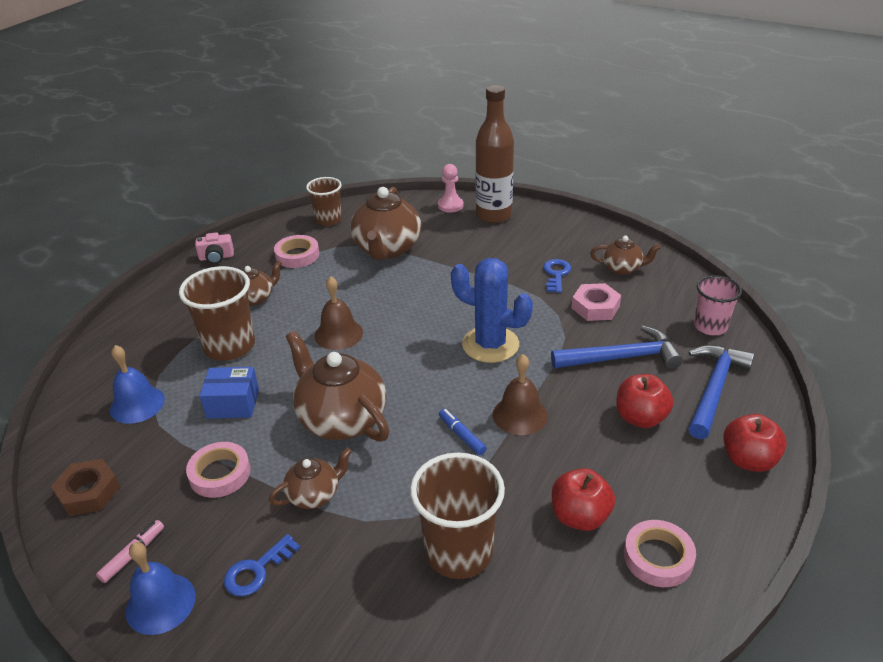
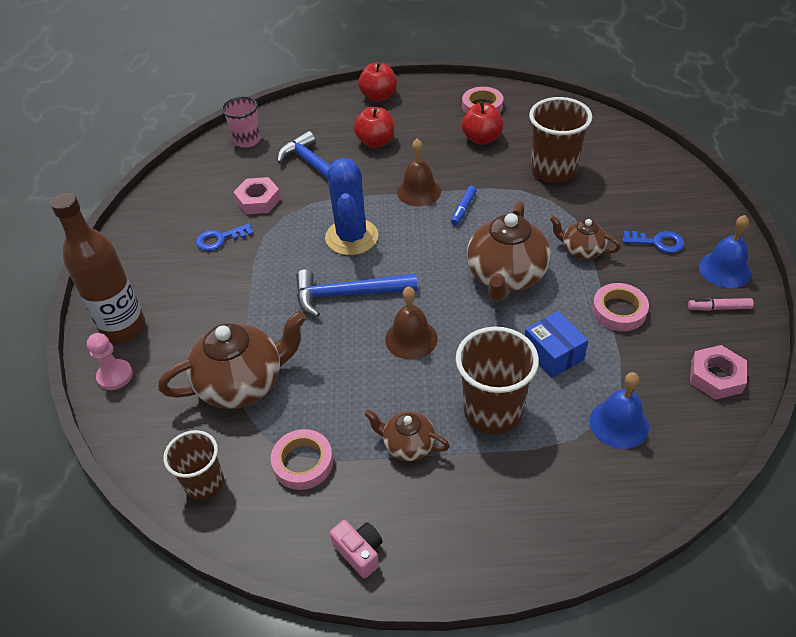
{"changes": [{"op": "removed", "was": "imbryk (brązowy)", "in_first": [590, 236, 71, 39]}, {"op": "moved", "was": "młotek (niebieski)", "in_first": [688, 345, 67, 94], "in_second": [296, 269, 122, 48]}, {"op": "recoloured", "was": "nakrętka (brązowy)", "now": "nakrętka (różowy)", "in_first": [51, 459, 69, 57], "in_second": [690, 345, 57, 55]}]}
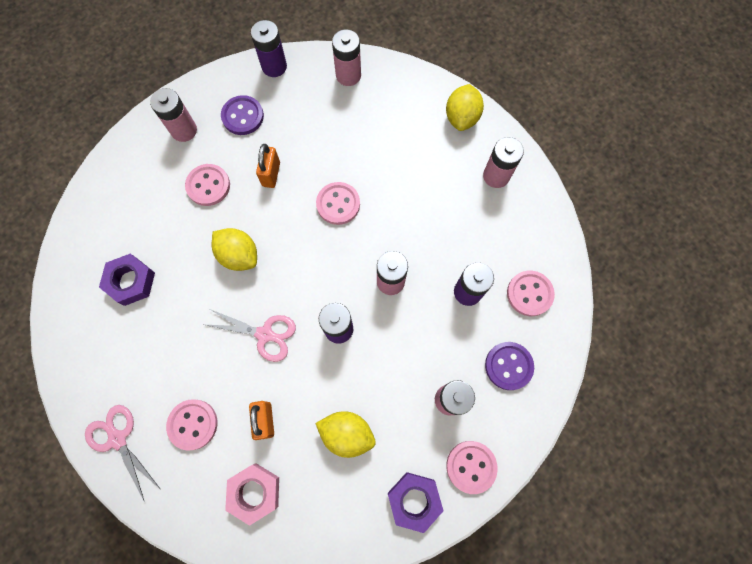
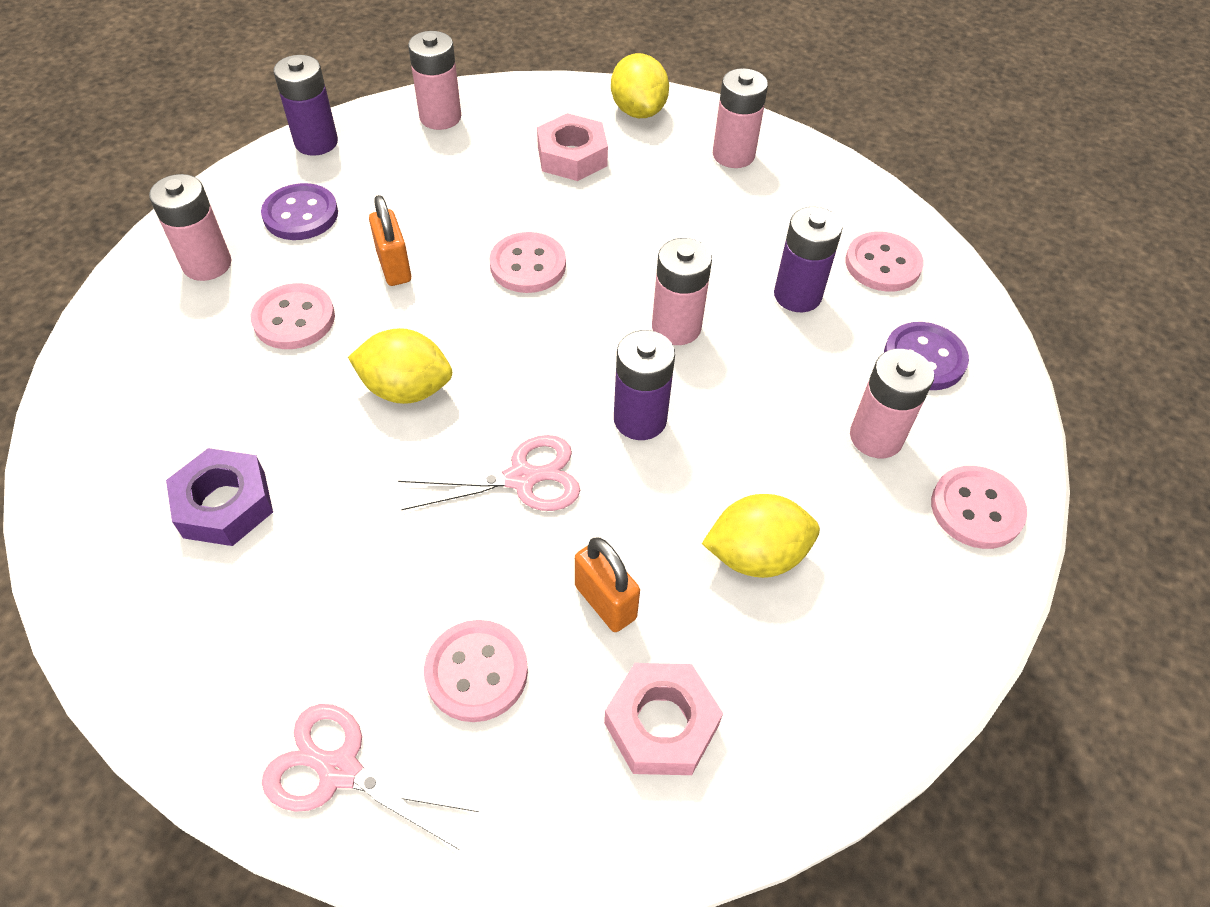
{"changes": [{"op": "removed", "was": "nakrętka (fioletowy)", "in_first": [388, 472, 55, 61]}, {"op": "added", "now": "nakrętka (różowy)", "in_second": [537, 113, 71, 68]}]}
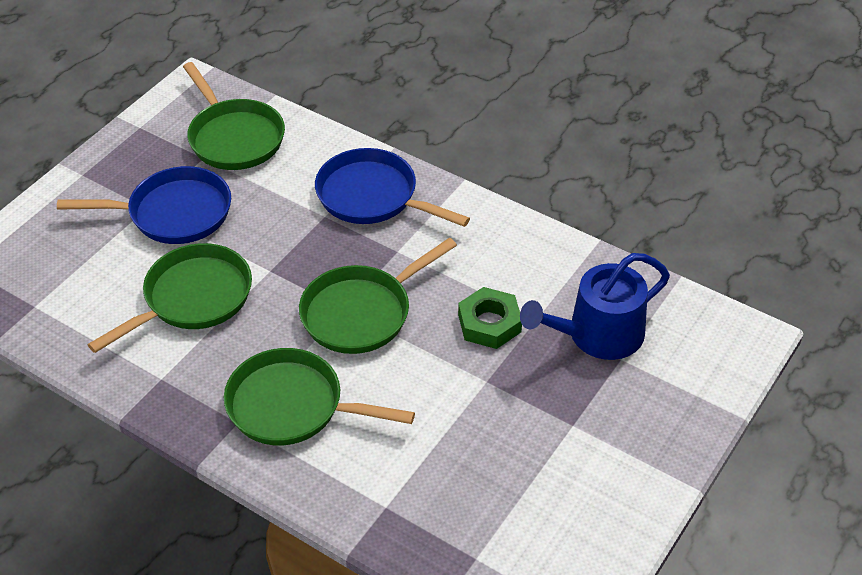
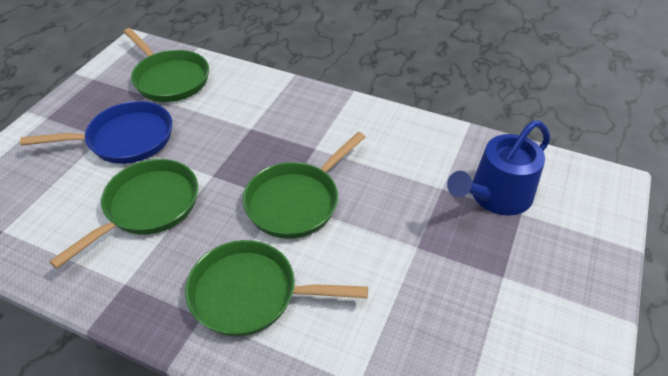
{"changes": [{"op": "removed", "was": "patelnia (niebieski)", "in_first": [315, 148, 155, 79]}, {"op": "removed", "was": "nakrętka (zielony)", "in_first": [458, 287, 64, 62]}]}
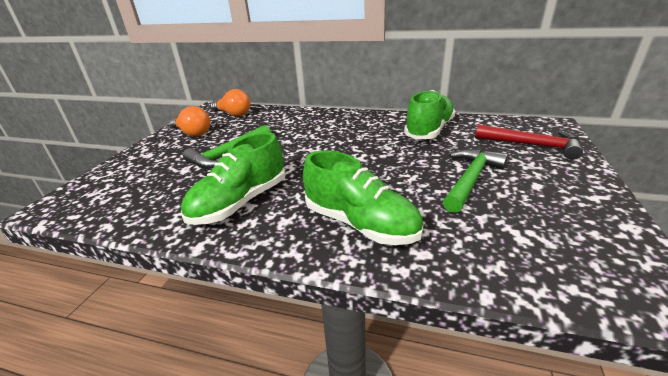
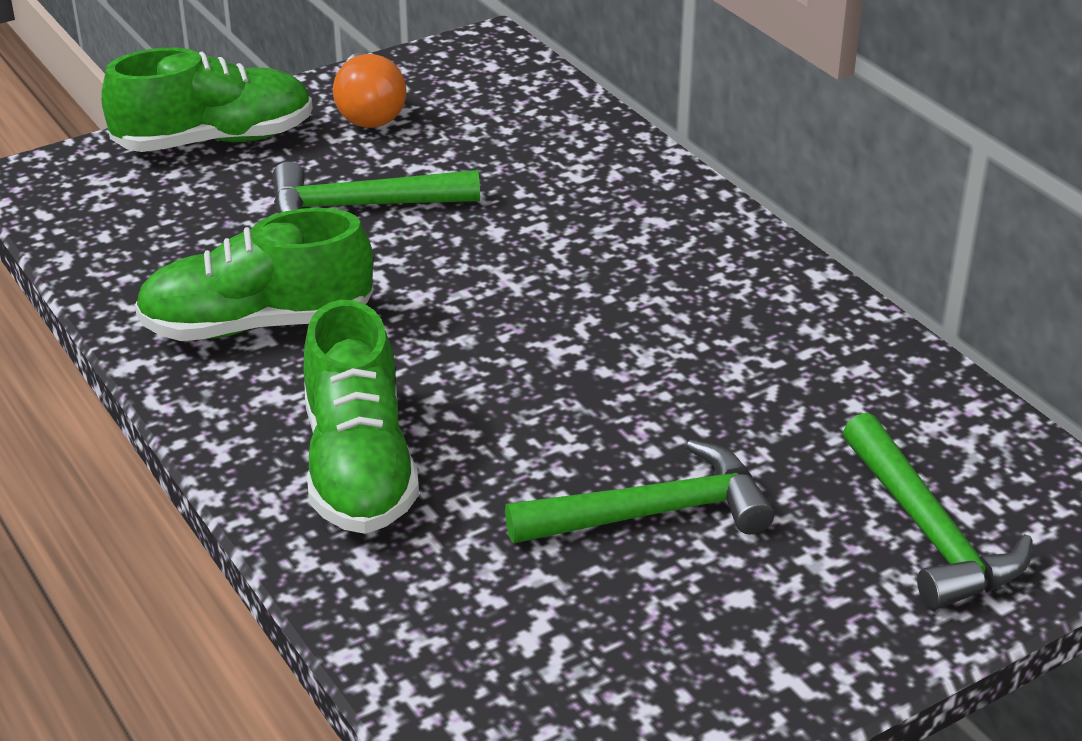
{"changes": [{"op": "removed", "was": "żarówka (pomarańczowy)", "in_first": [210, 89, 40, 28]}, {"op": "moved", "was": "but (zielony)", "in_first": [404, 90, 51, 49], "in_second": [101, 48, 212, 104]}, {"op": "recoloured", "was": "młotek (czerwony)", "now": "młotek (zielony)", "in_first": [475, 124, 108, 36], "in_second": [843, 413, 190, 197]}]}
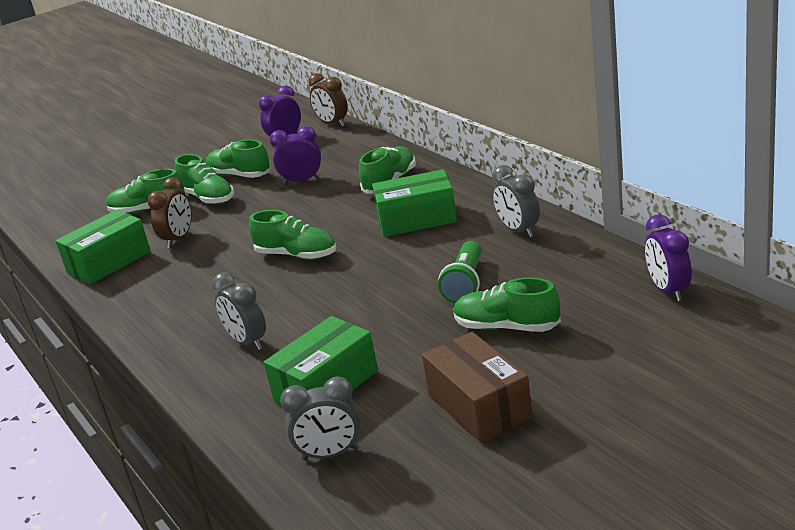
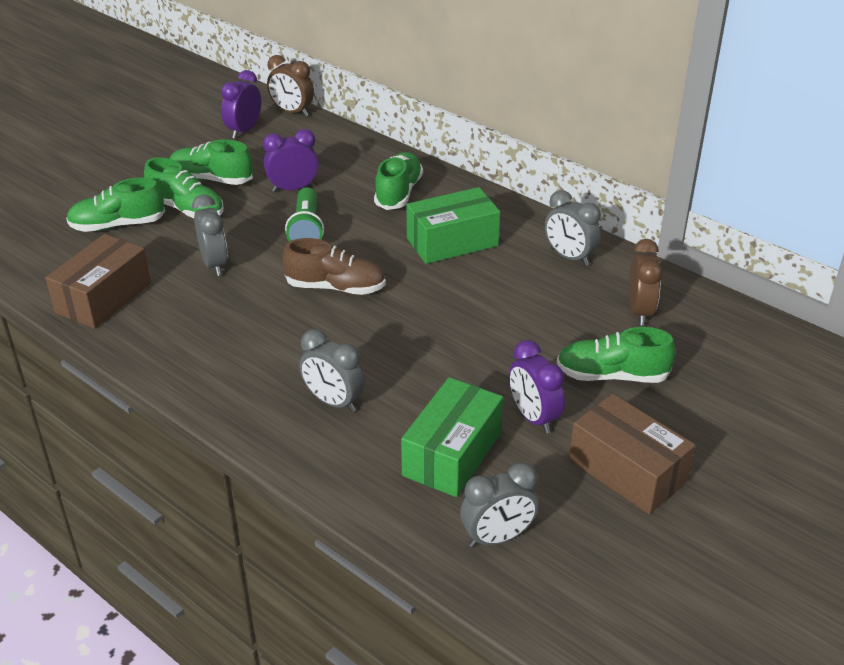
{"changes": [{"op": "moved", "was": "budzik (brązowy)", "in_first": [148, 177, 44, 71], "in_second": [629, 239, 34, 87]}, {"op": "recoloured", "was": "pudełko (zielony)", "now": "pudełko (brązowy)", "in_first": [56, 210, 95, 75], "in_second": [45, 234, 106, 95]}, {"op": "recoloured", "was": "but (zielony)", "now": "but (brązowy)", "in_first": [249, 210, 87, 50], "in_second": [282, 238, 104, 57]}, {"op": "moved", "was": "budzik (fioletowy)", "in_first": [645, 214, 47, 87], "in_second": [509, 340, 56, 93]}, {"op": "moved", "was": "latarka (zielony)", "in_first": [438, 241, 44, 62], "in_second": [285, 188, 39, 53]}, {"op": "added", "now": "budzik (szary)", "in_second": [192, 195, 36, 81]}]}
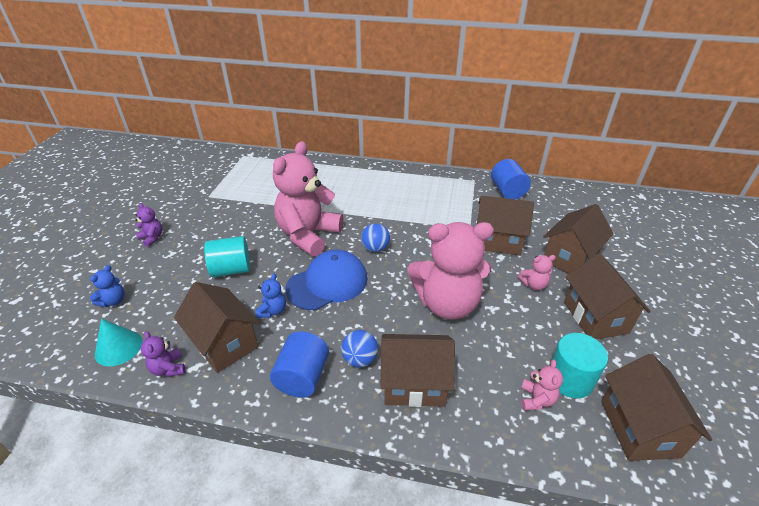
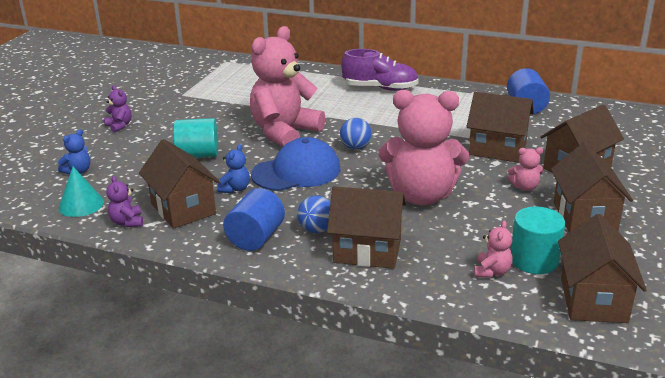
{"changes": [{"op": "added", "now": "but (fioletowy)", "in_second": [341, 49, 78, 42]}]}
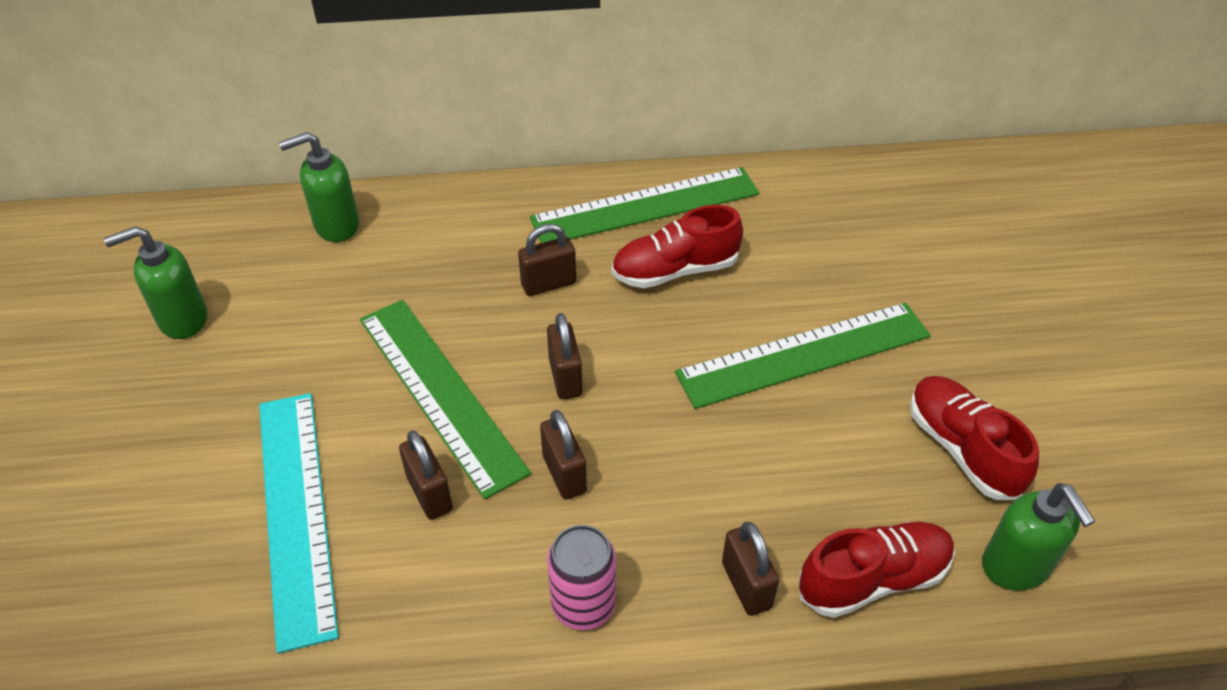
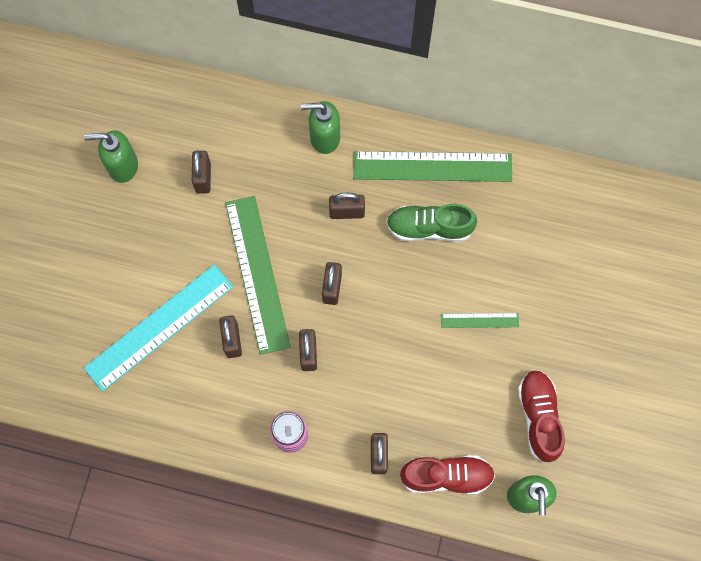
{"changes": [{"op": "moved", "was": "dozownik mydła (zielony)", "in_first": [279, 132, 80, 110], "in_second": [301, 101, 39, 53]}, {"op": "recoloured", "was": "but (czerwony)", "now": "but (zielony)", "in_first": [611, 205, 132, 83], "in_second": [386, 204, 91, 38]}, {"op": "resized", "was": "linijka (zielony)", "in_first": [675, 303, 256, 106], "in_second": [441, 313, 78, 15], "ratio": 0.47}, {"op": "turned", "was": "linijka (turkusowy)", "in_first": [259, 393, 80, 260], "in_second": [84, 264, 149, 128], "clockwise": 45}, {"op": "added", "now": "kłódka (brązowy)", "in_second": [192, 150, 19, 44]}]}
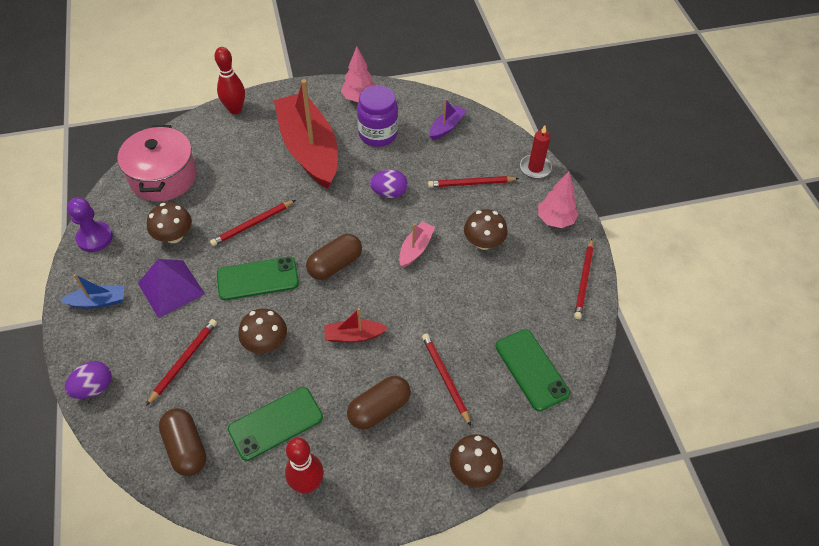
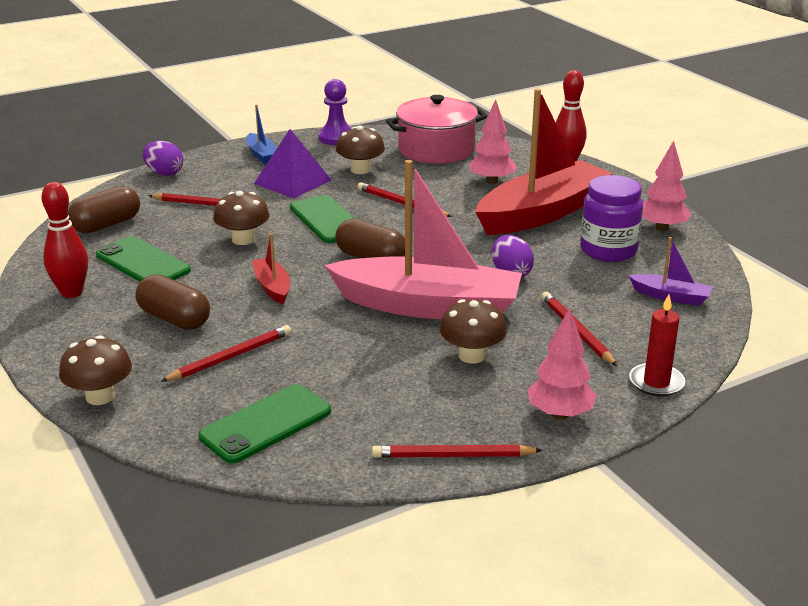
{"changes": [{"op": "resized", "was": "łódka (różowy)", "in_first": [399, 222, 36, 46], "in_second": [324, 160, 198, 159], "ratio": 2.36}, {"op": "added", "now": "drzewko (różowy)", "in_second": [469, 99, 47, 85]}]}
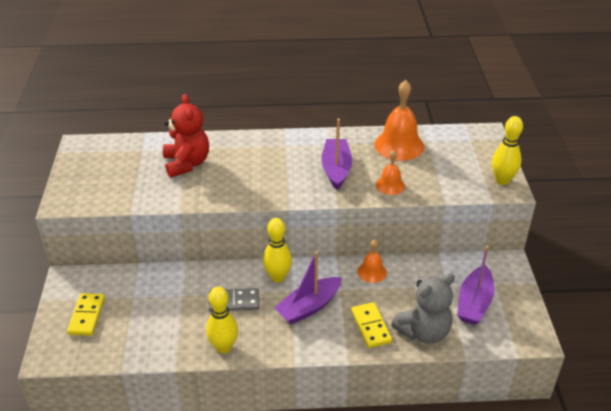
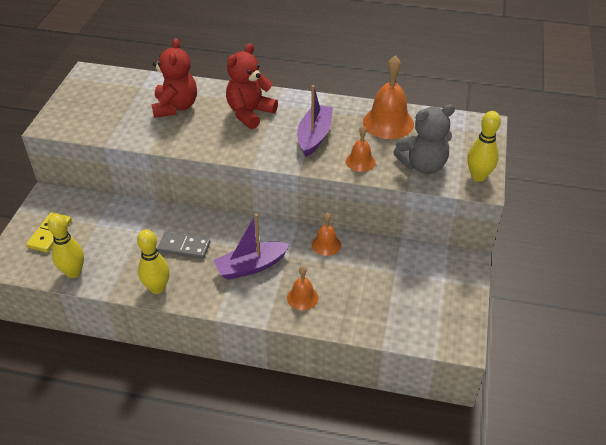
{"changes": [{"op": "moved", "was": "kręgiel (żółty)", "in_first": [263, 218, 29, 65], "in_second": [48, 214, 36, 64]}, {"op": "removed", "was": "łódka (fioletowy)", "in_first": [457, 246, 38, 79]}, {"op": "moved", "was": "miś (szary)", "in_first": [391, 273, 64, 70], "in_second": [393, 104, 62, 70]}, {"op": "replaced", "was": "kostka domina (żółty)", "now": "dzwonek (pomarańczowy)", "in_first": [351, 302, 41, 46], "in_second": [287, 266, 31, 44]}, {"op": "added", "now": "miś (czerwony)", "in_second": [226, 43, 52, 86]}]}
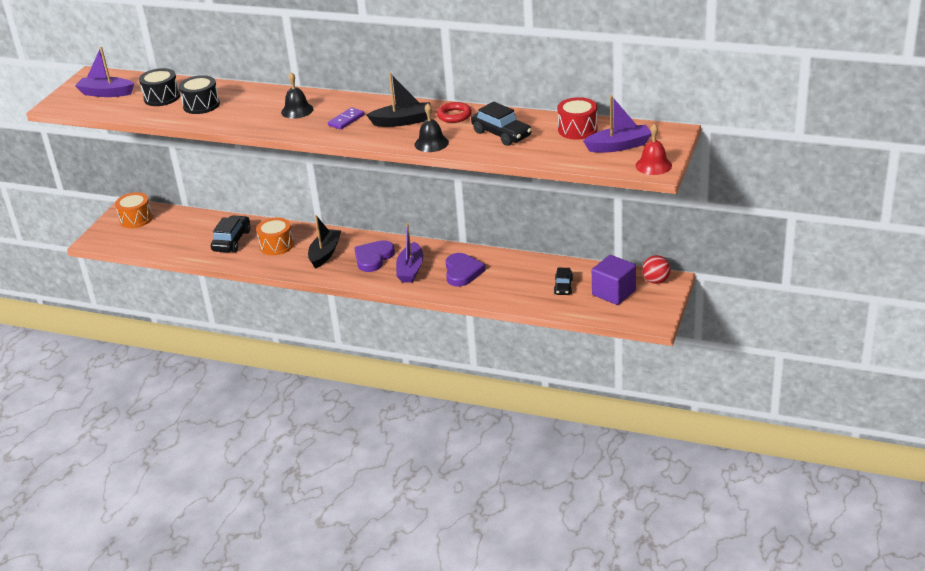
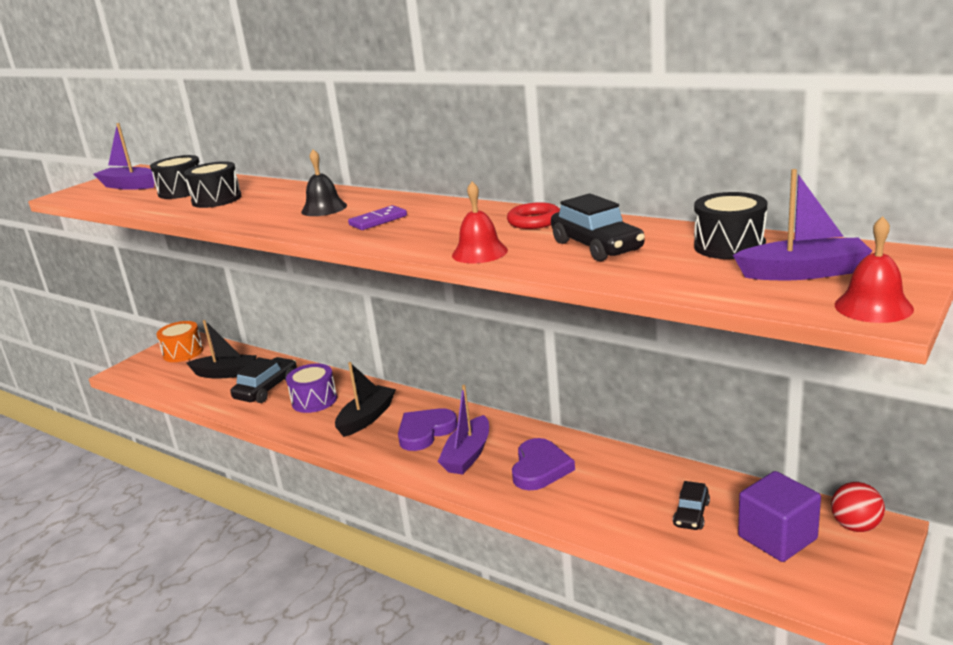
{"changes": [{"op": "moved", "was": "łódka (czarny)", "in_first": [367, 73, 65, 54], "in_second": [187, 320, 70, 59]}, {"op": "recoloured", "was": "bęben (czerwony)", "now": "bęben (czarny)", "in_first": [557, 97, 41, 43], "in_second": [694, 192, 73, 67]}, {"op": "recoloured", "was": "dzwonek (czarny)", "now": "dzwonek (czerwony)", "in_first": [415, 103, 34, 49], "in_second": [452, 182, 56, 82]}, {"op": "recoloured", "was": "bęben (pomarańczowy)", "now": "bęben (fioletowy)", "in_first": [256, 217, 38, 38], "in_second": [286, 363, 51, 50]}]}
